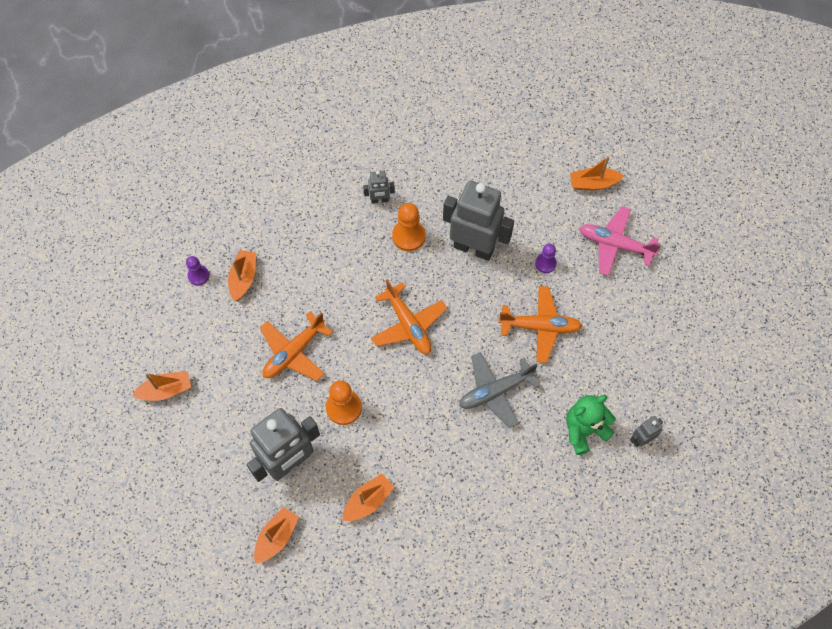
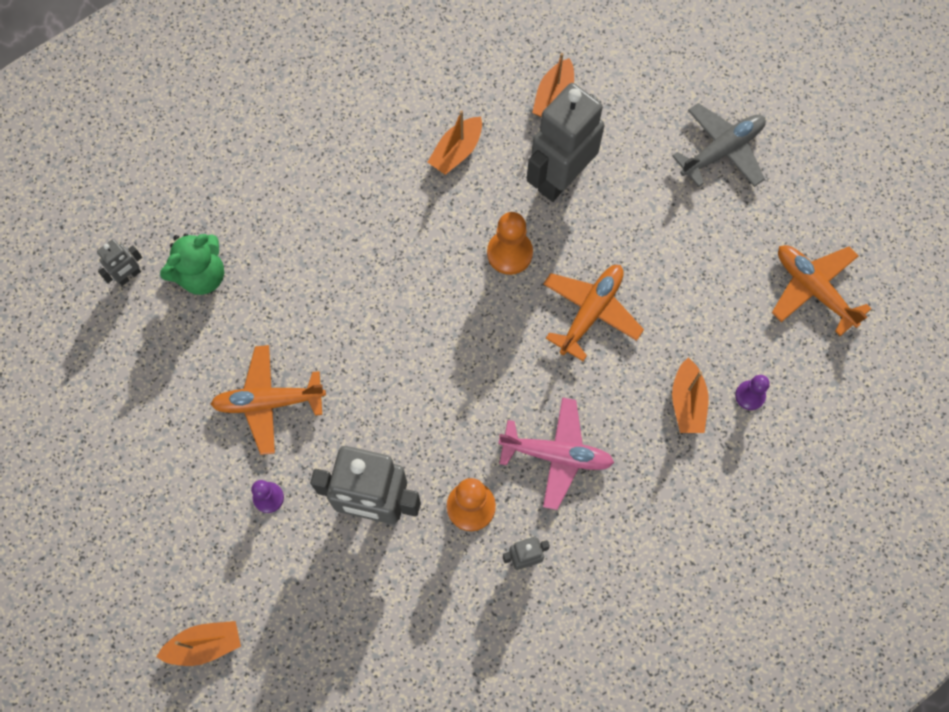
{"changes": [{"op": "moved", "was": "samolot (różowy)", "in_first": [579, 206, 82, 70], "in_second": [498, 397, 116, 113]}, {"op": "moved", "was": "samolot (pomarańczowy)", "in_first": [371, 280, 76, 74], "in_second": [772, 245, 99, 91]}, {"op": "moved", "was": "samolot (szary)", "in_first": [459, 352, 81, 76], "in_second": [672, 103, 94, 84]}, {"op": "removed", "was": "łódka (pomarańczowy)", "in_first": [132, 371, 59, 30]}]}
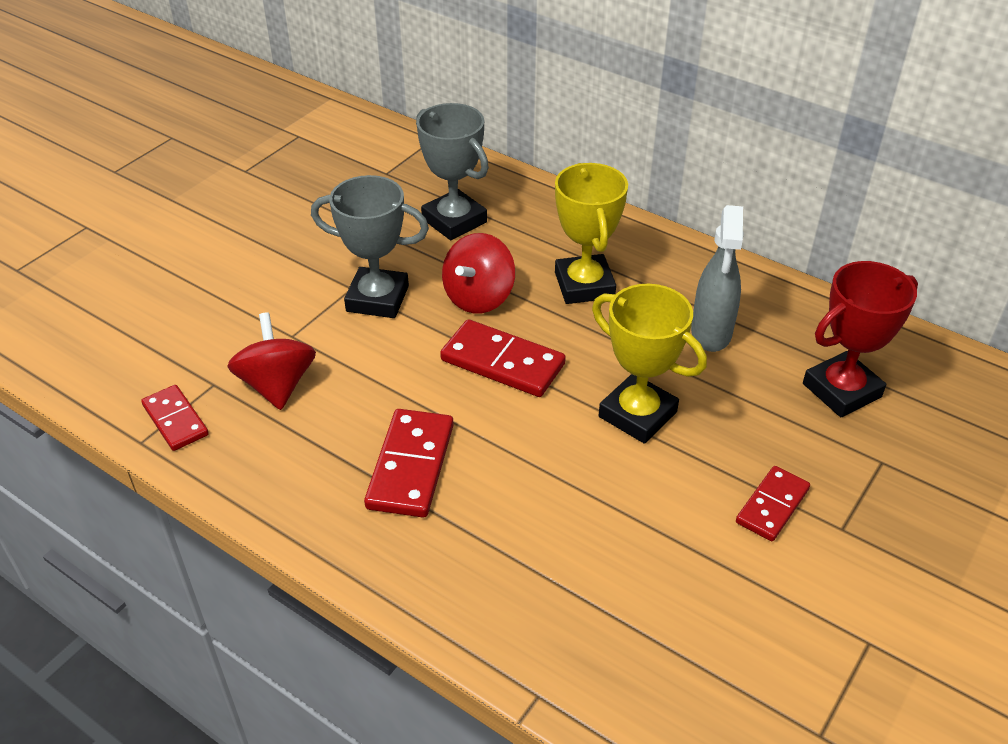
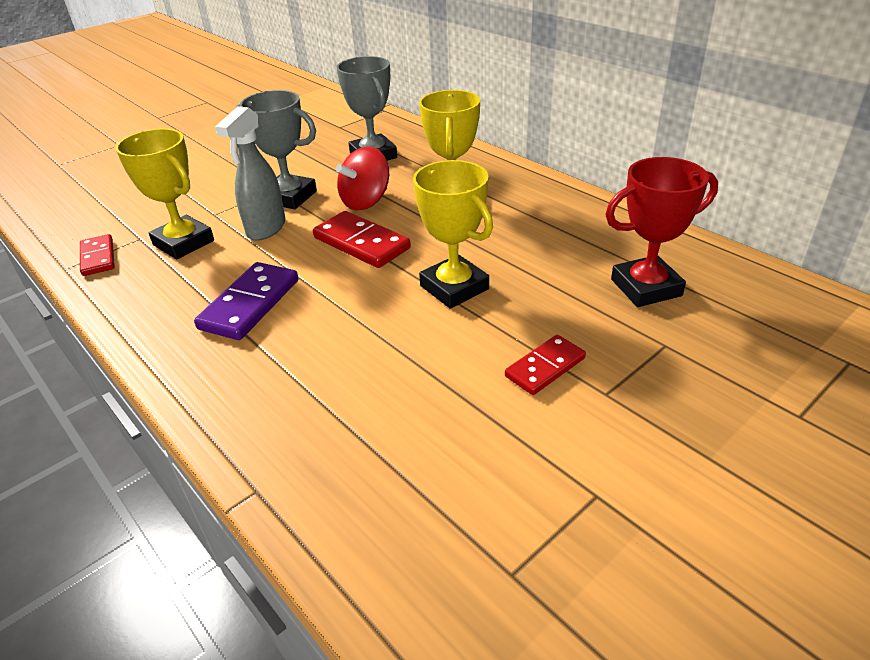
{"changes": [{"op": "moved", "was": "spryskiwacz (szary)", "in_first": [691, 205, 53, 147], "in_second": [215, 106, 71, 135]}, {"op": "replaced", "was": "bączek (czerwony)", "now": "puchar (żółty)", "in_first": [228, 312, 88, 98], "in_second": [115, 129, 99, 130]}, {"op": "recoloured", "was": "kostka domina (czerwony)", "now": "kostka domina (fioletowy)", "in_first": [364, 409, 90, 109], "in_second": [194, 262, 104, 78]}]}
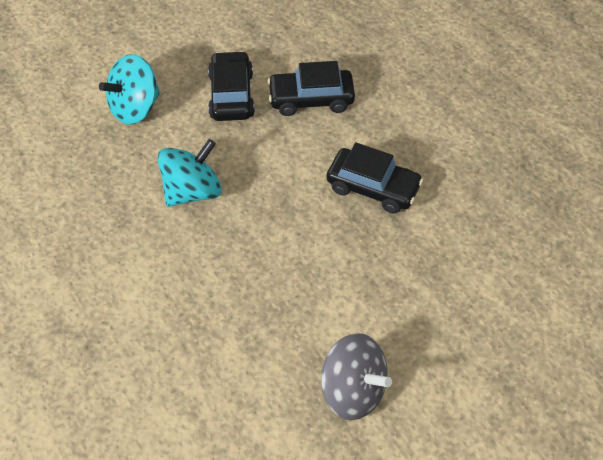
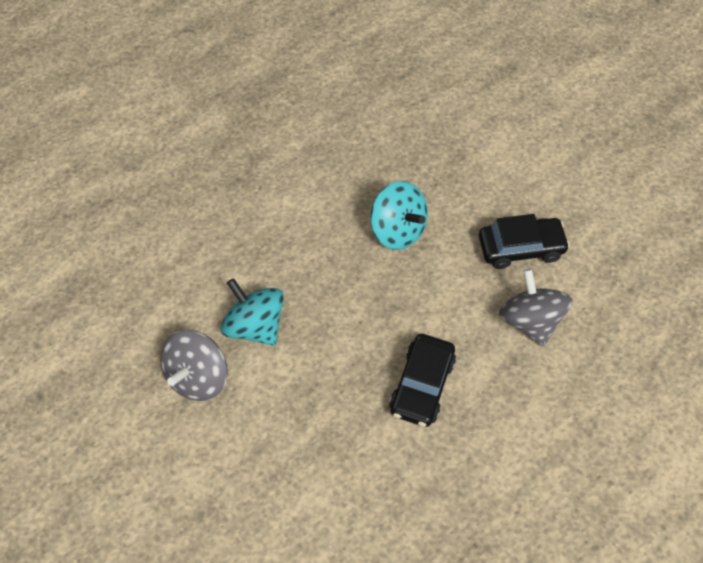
{"changes": [{"op": "moved", "was": "bączek (turkusowy)", "in_first": [99, 54, 62, 71], "in_second": [221, 278, 63, 68]}, {"op": "replaced", "was": "samochód (czarny)", "now": "bączek (szary)", "in_first": [267, 61, 88, 55], "in_second": [499, 269, 74, 77]}]}
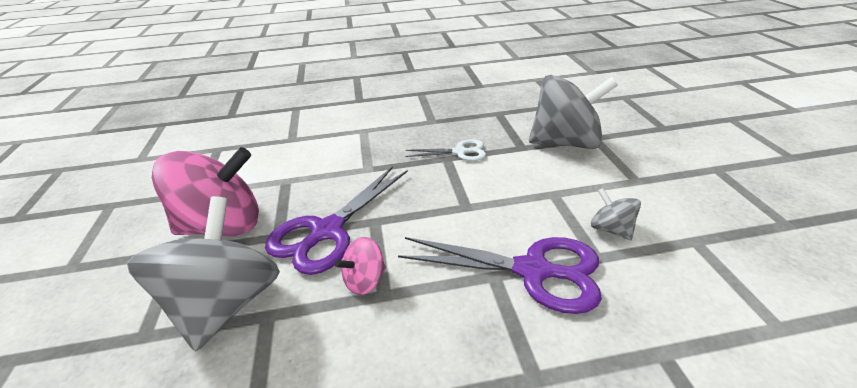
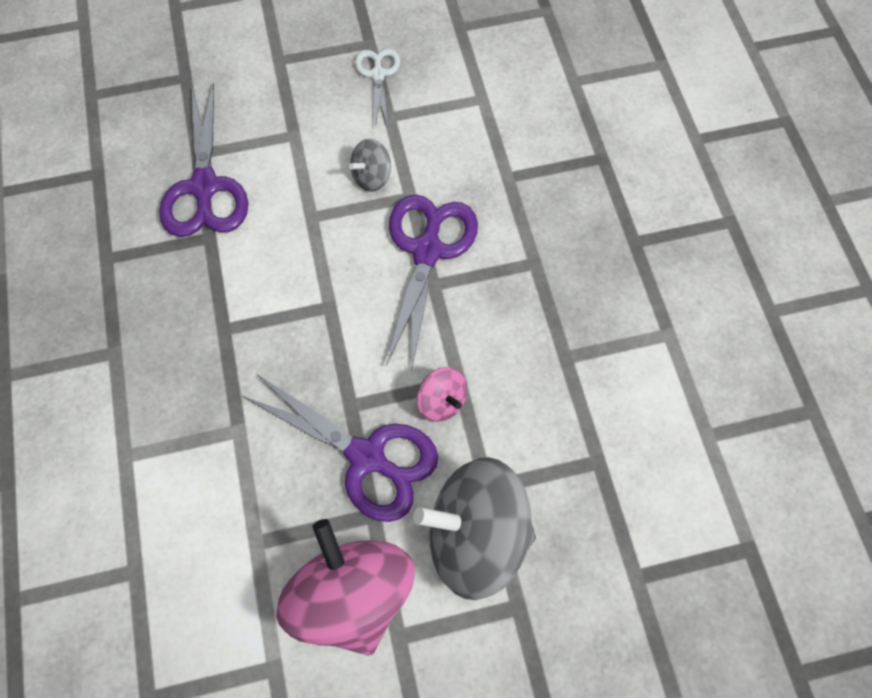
{"changes": [{"op": "replaced", "was": "bączek (szary)", "now": "nożyczki (fioletowy)", "in_first": [529, 75, 89, 74], "in_second": [159, 82, 89, 155]}, {"op": "moved", "was": "nożyczki (biały)", "in_first": [406, 139, 80, 22], "in_second": [355, 48, 45, 79]}]}
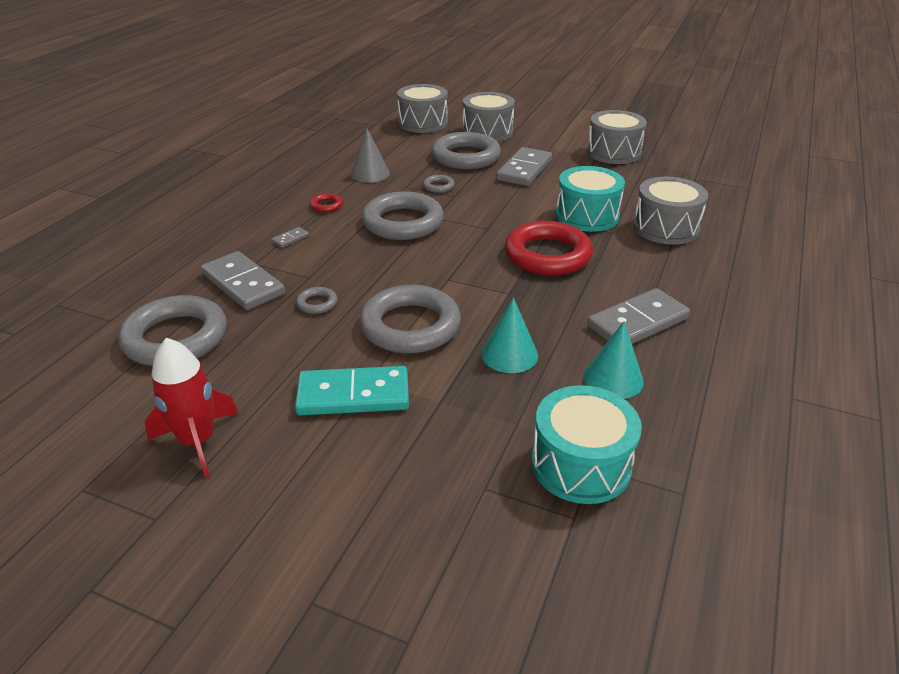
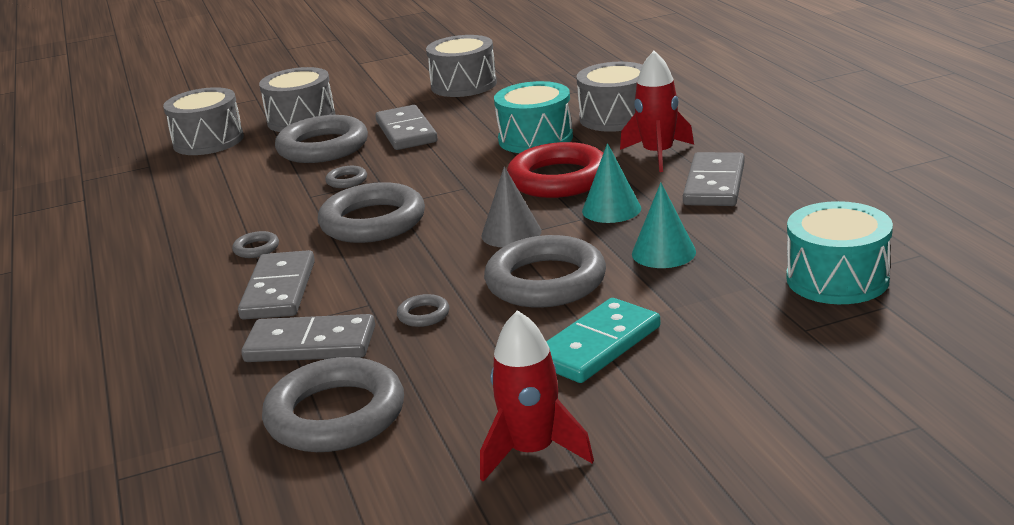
{"changes": [{"op": "moved", "was": "stożek (szary)", "in_first": [351, 129, 39, 54], "in_second": [481, 166, 61, 81]}, {"op": "recoloured", "was": "pierścień (czerwony)", "now": "pierścień (szary)", "in_first": [310, 193, 33, 19], "in_second": [232, 231, 47, 27]}, {"op": "resized", "was": "kostka domina (szary)", "in_first": [272, 227, 37, 21], "in_second": [238, 250, 77, 70], "ratio": 2.39}, {"op": "moved", "was": "stożek (turkusowy)", "in_first": [583, 321, 61, 78], "in_second": [582, 143, 59, 80]}, {"op": "added", "now": "rakieta (czerwony)", "in_second": [620, 51, 74, 121]}]}
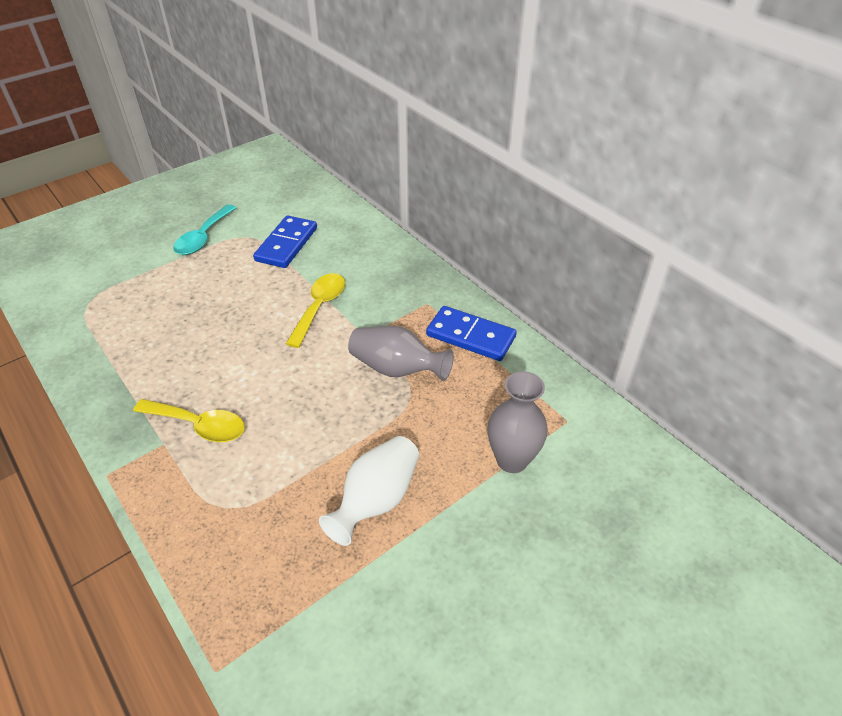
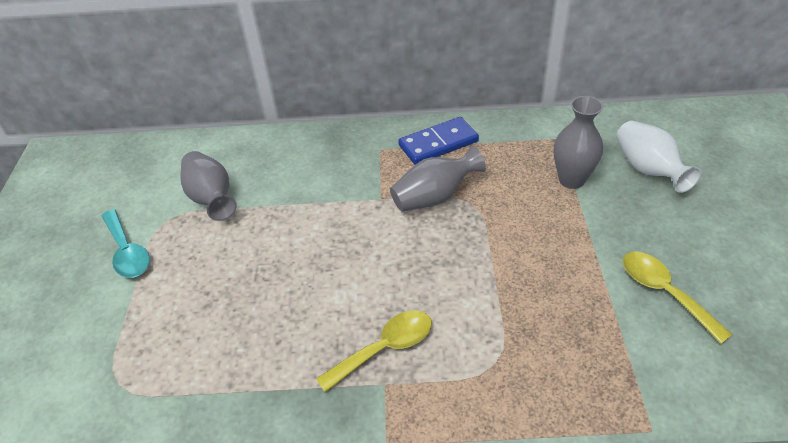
{"changes": [{"op": "replaced", "was": "kostka domina (niebieski)", "now": "wazon (szary)", "in_first": [253, 215, 64, 53], "in_second": [180, 151, 57, 70]}, {"op": "moved", "was": "łyżka (żółty)", "in_first": [286, 273, 59, 75], "in_second": [623, 252, 110, 92]}, {"op": "moved", "was": "wazon (biały)", "in_first": [319, 436, 100, 110], "in_second": [617, 121, 84, 72]}]}
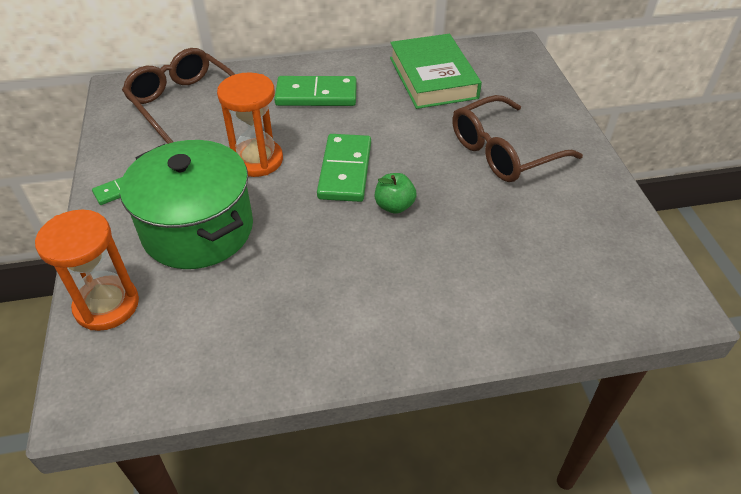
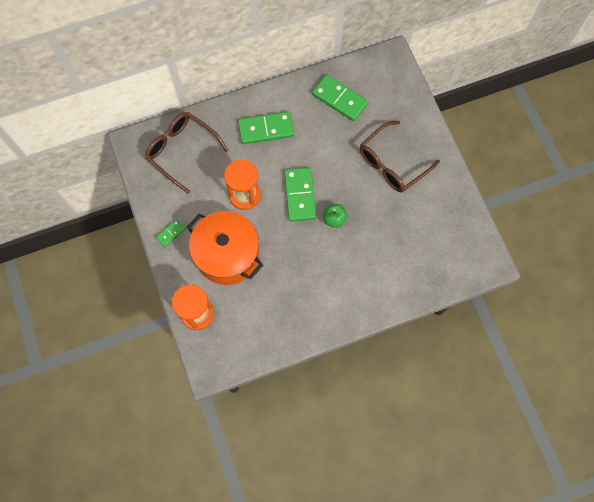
{"changes": [{"op": "replaced", "was": "książka (zielony)", "now": "kostka domina (zielony)", "in_first": [390, 34, 92, 75], "in_second": [312, 74, 56, 47]}, {"op": "recoloured", "was": "garnek (zielony)", "now": "garnek (pomarańczowy)", "in_first": [120, 140, 133, 129], "in_second": [187, 211, 76, 74]}]}
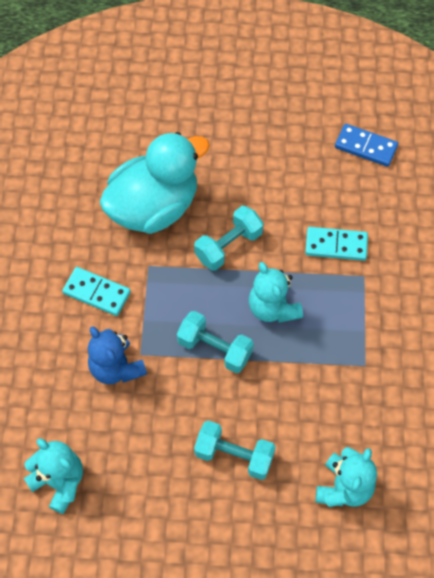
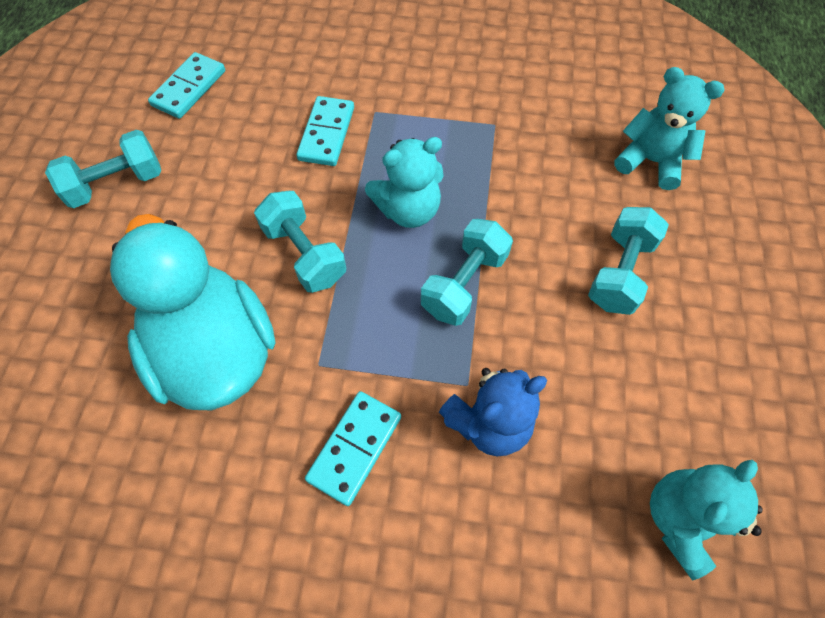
{"changes": [{"op": "recoloured", "was": "kostka domina (niebieski)", "now": "kostka domina (turkusowy)", "in_first": [335, 124, 63, 43], "in_second": [148, 52, 77, 67]}, {"op": "added", "now": "hantel (turkusowy)", "in_second": [45, 130, 116, 78]}]}
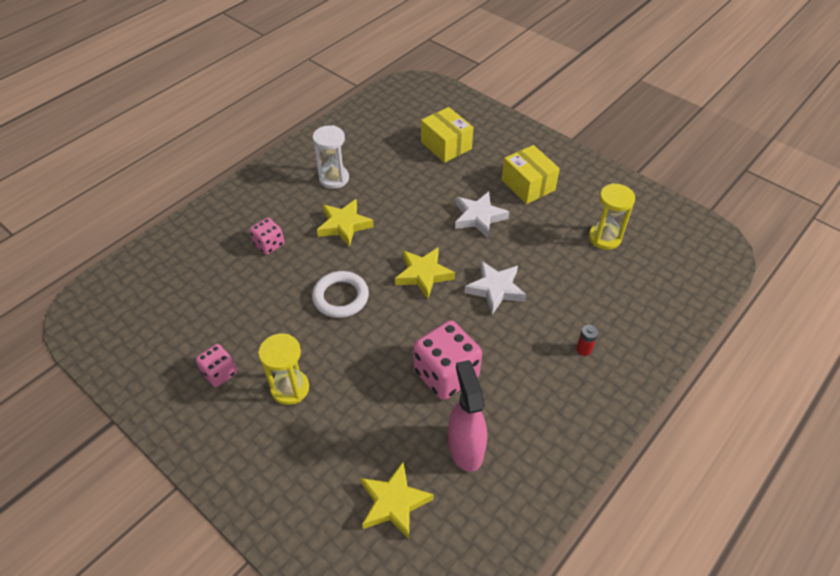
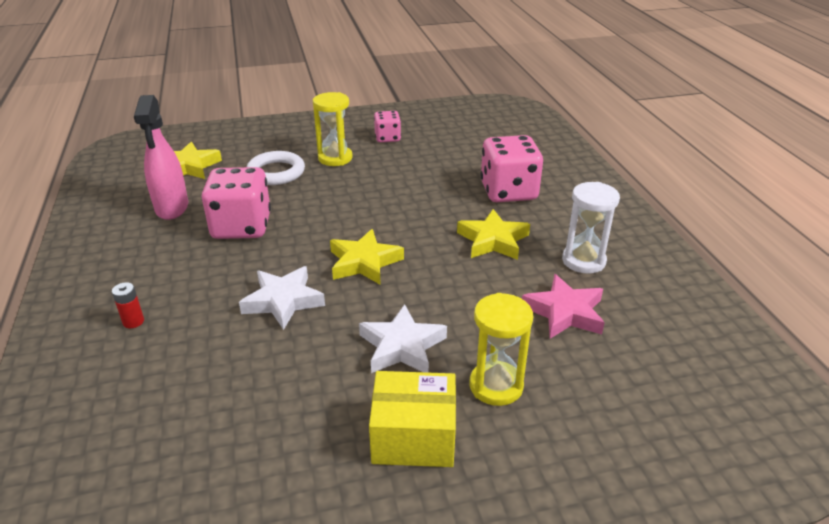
{"changes": [{"op": "removed", "was": "pudełko (żółty)", "in_first": [421, 107, 52, 56]}, {"op": "moved", "was": "klepsydra (żółty)", "in_first": [589, 183, 46, 67], "in_second": [470, 293, 63, 113]}, {"op": "resized", "was": "kostka do gry (różowy)", "in_first": [250, 218, 34, 37], "in_second": [481, 135, 62, 67], "ratio": 1.81}, {"op": "moved", "was": "pierścień (biały)", "in_first": [312, 271, 57, 47], "in_second": [246, 151, 59, 34]}, {"op": "turned", "was": "spryskiwacz (różowy)", "in_first": [448, 360, 39, 112], "in_second": [134, 95, 54, 125], "clockwise": 60}, {"op": "added", "now": "gwiazda (różowy)", "in_second": [522, 274, 83, 65]}]}
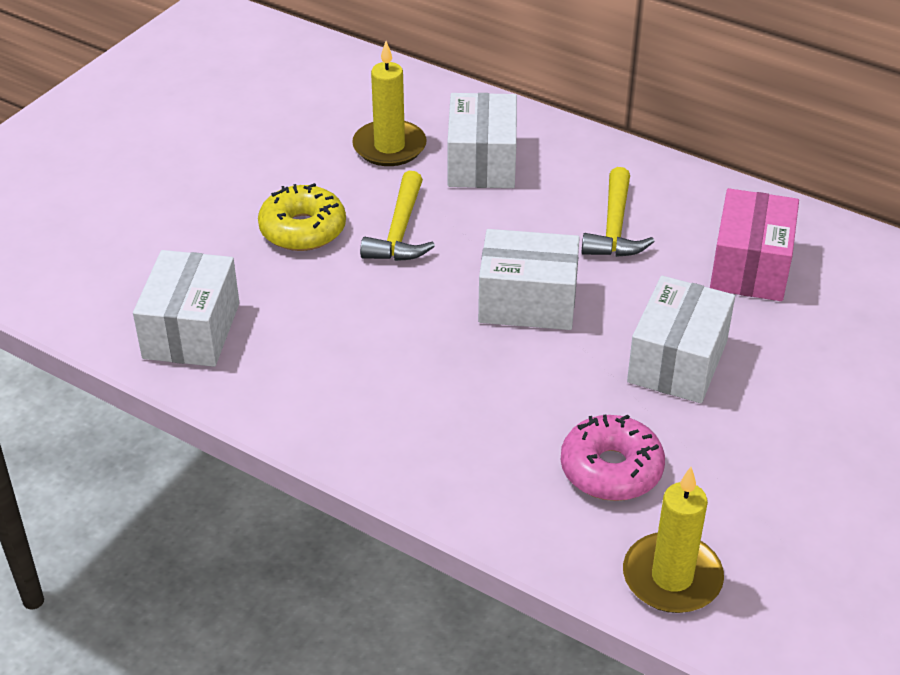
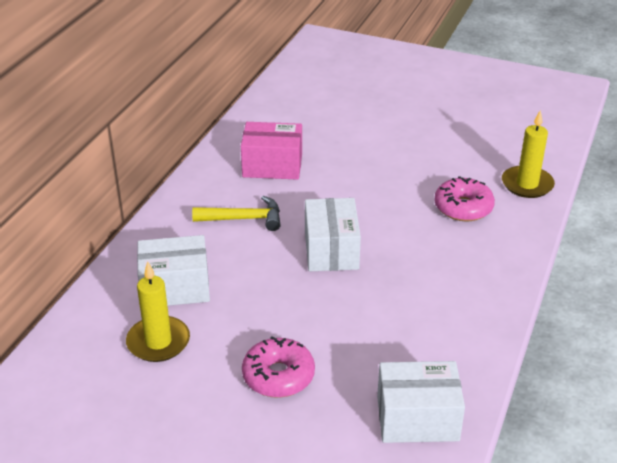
{"changes": [{"op": "removed", "was": "młotek (żółty)", "in_first": [360, 171, 75, 90]}, {"op": "recoloured", "was": "donut (żółty)", "now": "donut (różowy)", "in_first": [258, 183, 88, 68], "in_second": [242, 337, 73, 61]}, {"op": "removed", "was": "pudełko (biały)", "in_first": [627, 276, 108, 127]}]}
